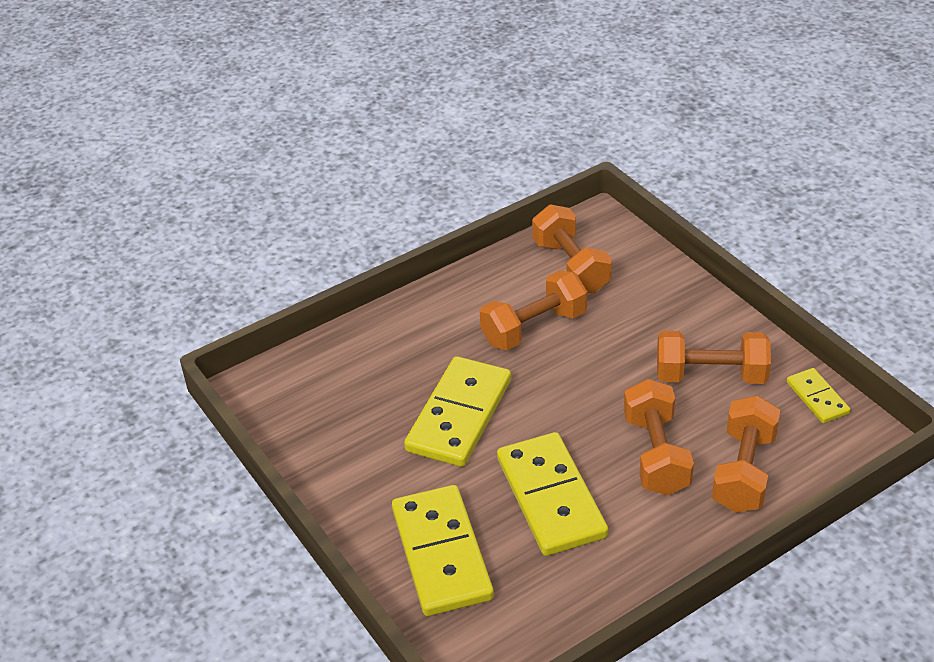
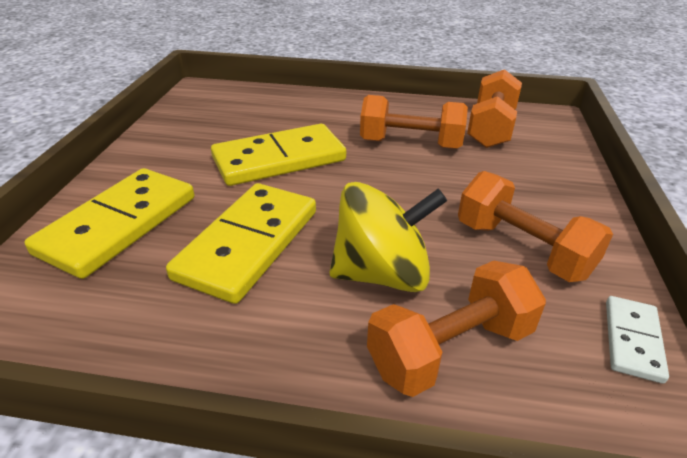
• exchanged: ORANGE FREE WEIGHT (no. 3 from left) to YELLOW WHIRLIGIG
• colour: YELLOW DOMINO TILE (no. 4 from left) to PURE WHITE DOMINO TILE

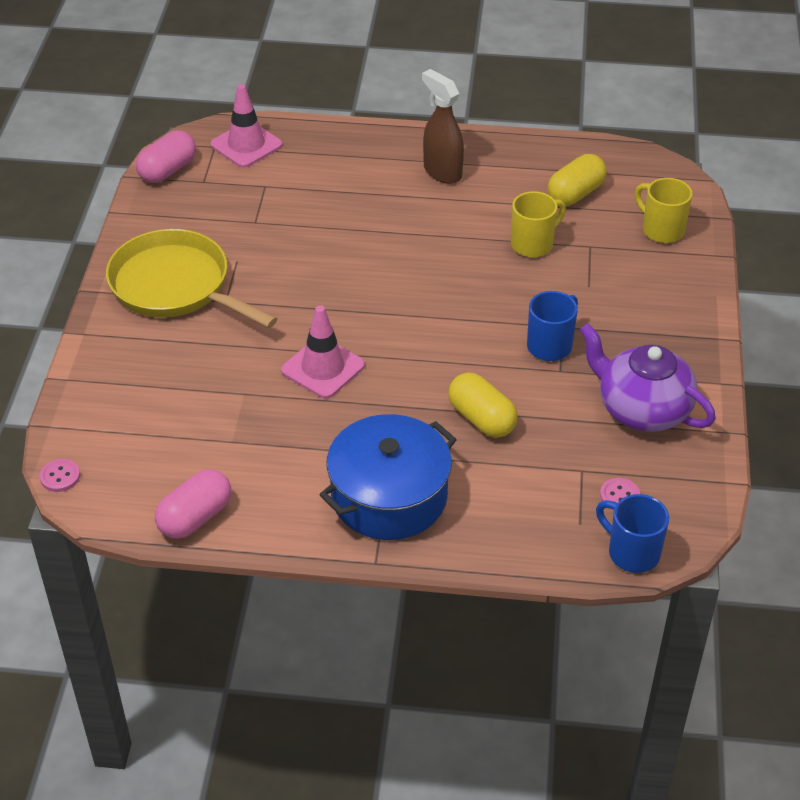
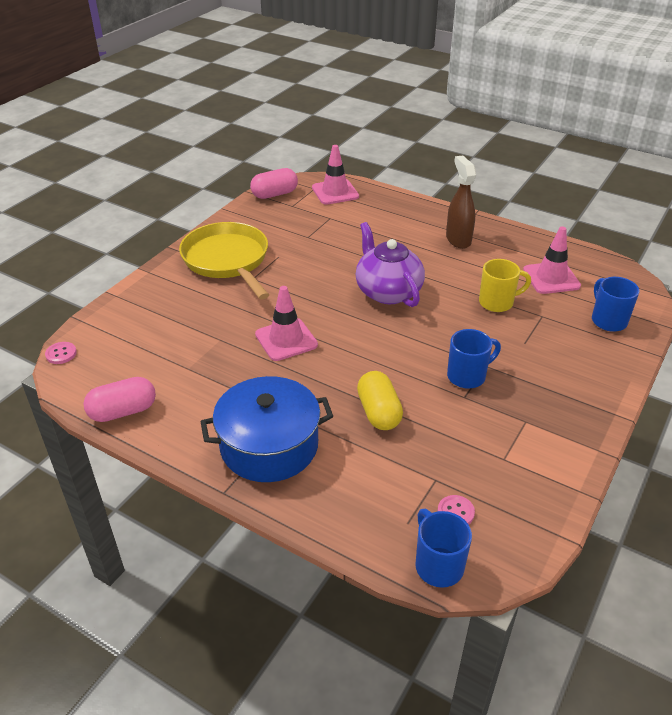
• relocated: VIOLET TEAPOT
• exchanged: YELLOW PILL (no. 2 from left) to ROSE-PINK TRAFFIC CONE (no. 3 from left)
• colour: YELLOW COFFEE MUG (no. 2 from left) to ROYAL BLUE COFFEE MUG (no. 3 from left)

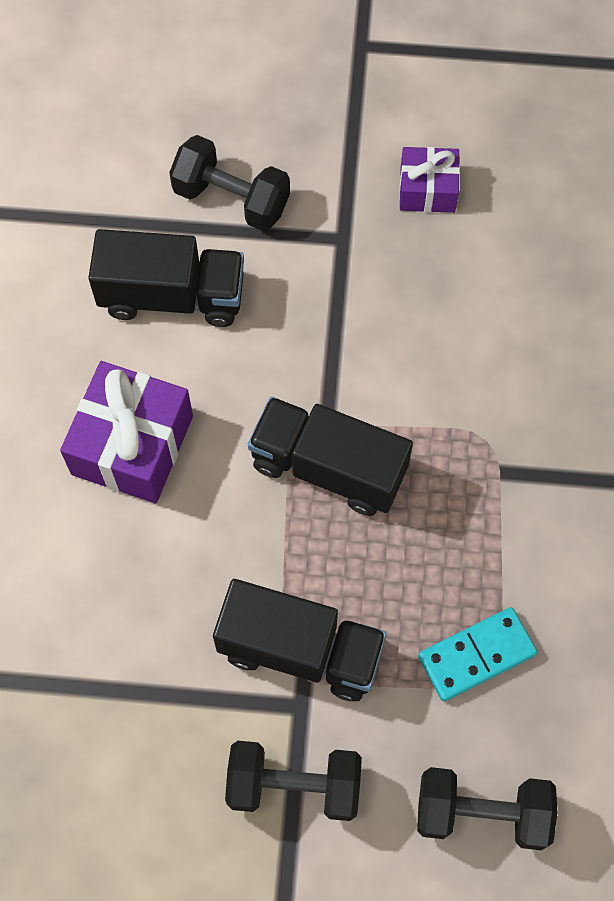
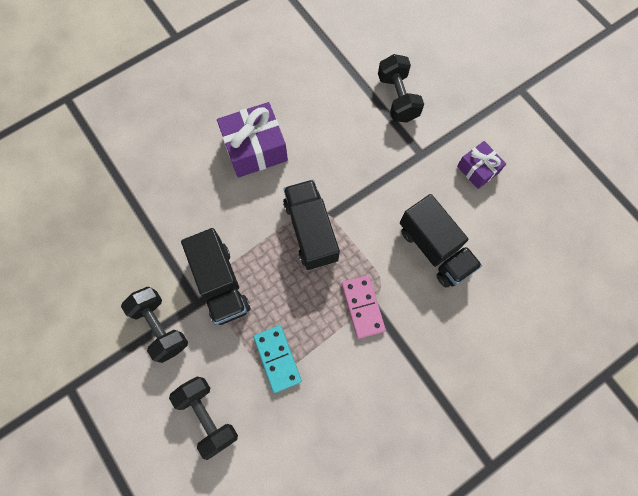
• spun: AQUA DOMINO TILE 45 degrees clockwise
• appeared: ROSE-PINK DOMINO TILE
• relocated: JET-BLACK TOY TRUCK (no. 1 from left in the first image) to JET-BLACK TOY TRUCK (no. 3 from left)

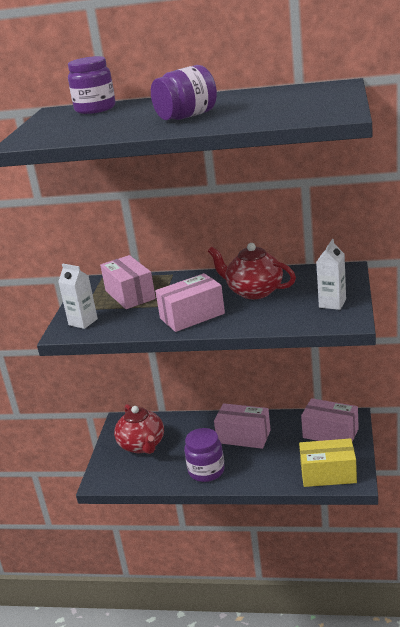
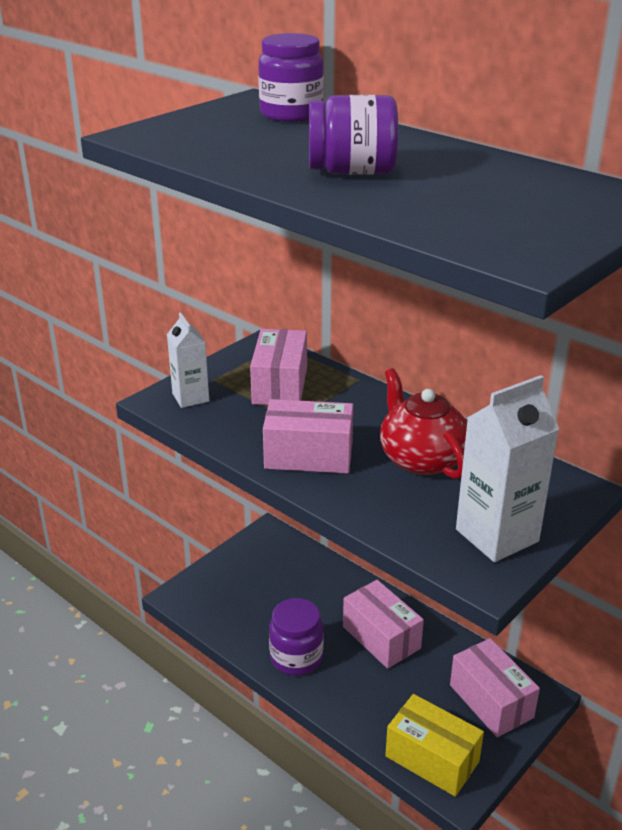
• size: PURE WHITE CARTON (no. 2 from left) x1.64
• missing: SCARLET TEAPOT (no. 1 from left)

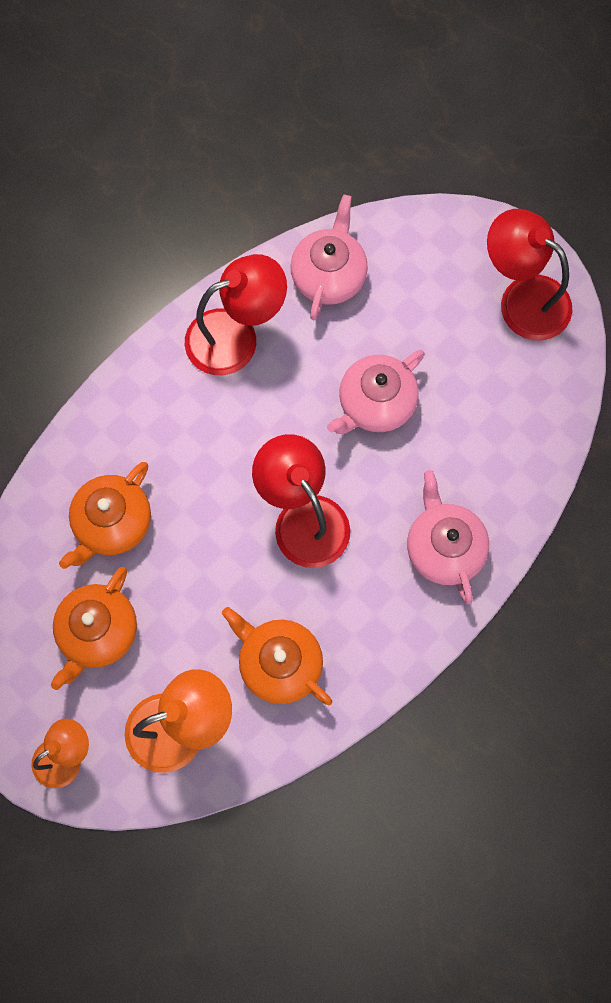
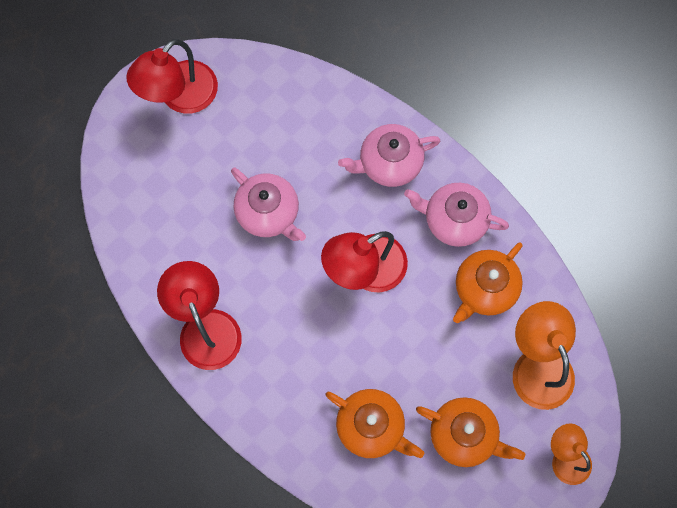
• relocated: ROSE-PINK TEAPOT (no. 1 from left in the first image) to ROSE-PINK TEAPOT (no. 3 from left)

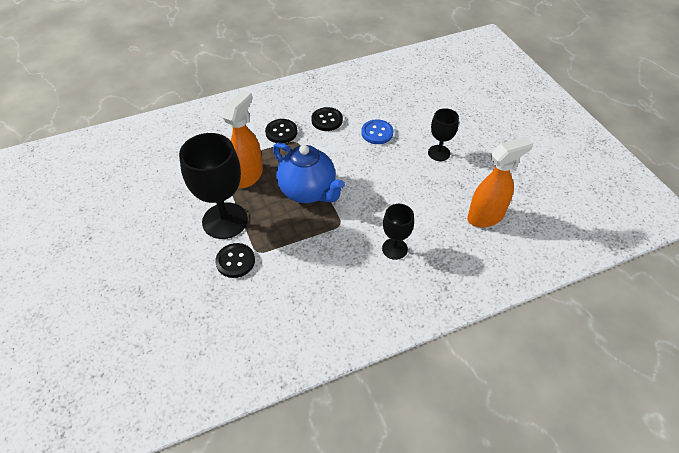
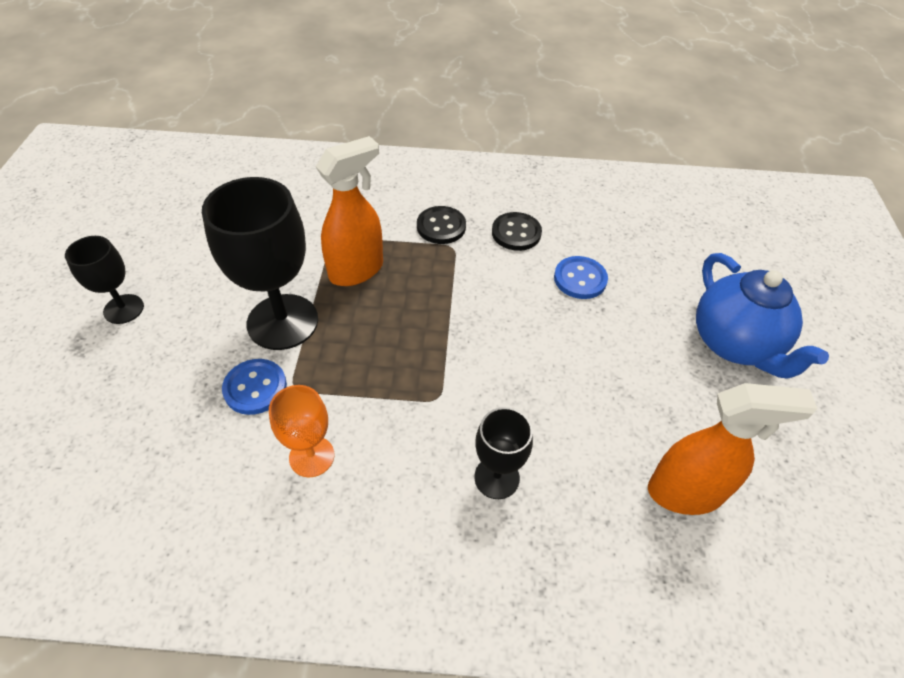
• relocated: JET-BLACK CHALICE (no. 3 from left in the first image) to JET-BLACK CHALICE (no. 1 from left)
• colour: JET-BLACK SEWING BUTTON (no. 1 from left) to ROYAL BLUE SEWING BUTTON (no. 1 from left)
• appeared: ORANGE CHALICE
• relocated: ROYAL BLUE TEAPOT

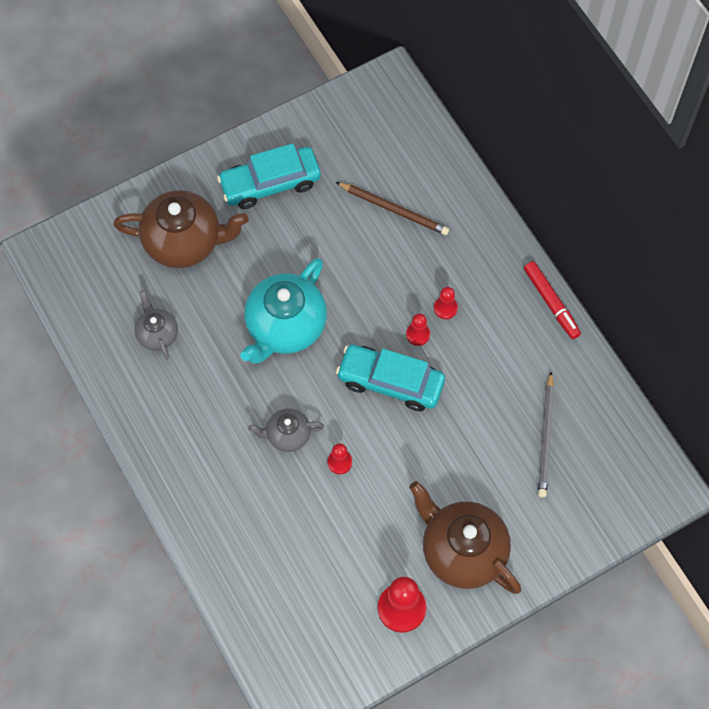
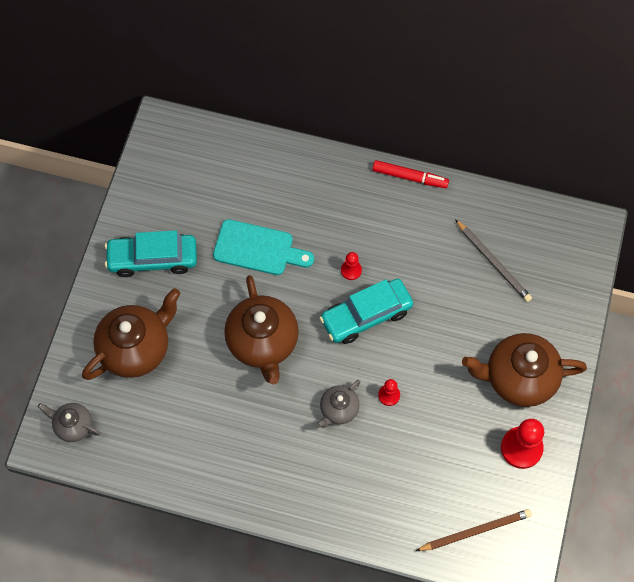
• relocated: ASH-GREY TEAPOT (no. 1 from left)
• spun: AQUA CAR (no. 1 from left) 60 degrees clockwise
• appeared: AQUA CUTTING BOARD
• colour: AQUA TEAPOT to BROWN TEAPOT (no. 2 from left)
• relocated: BROWN WOODEN PENCIL
• missing: SCARLET GAME PAWN (no. 4 from left)

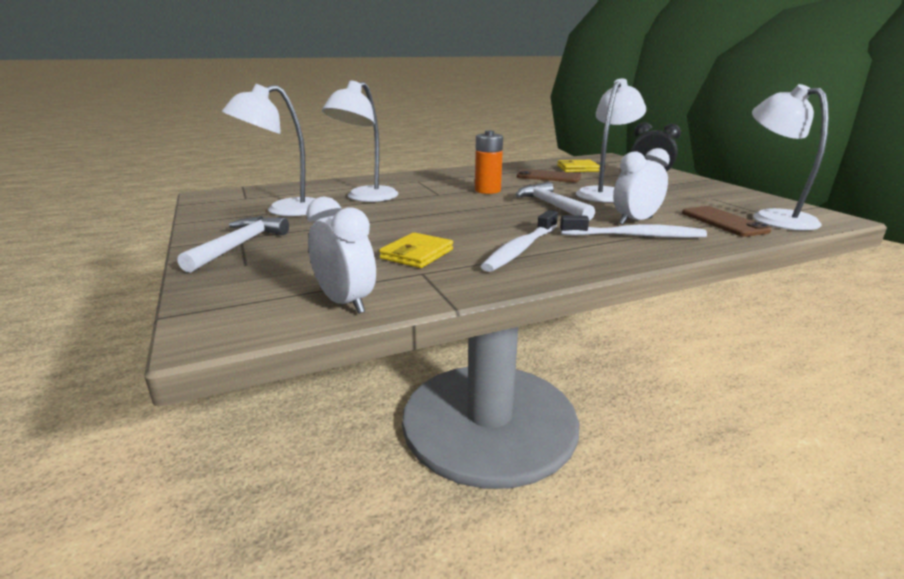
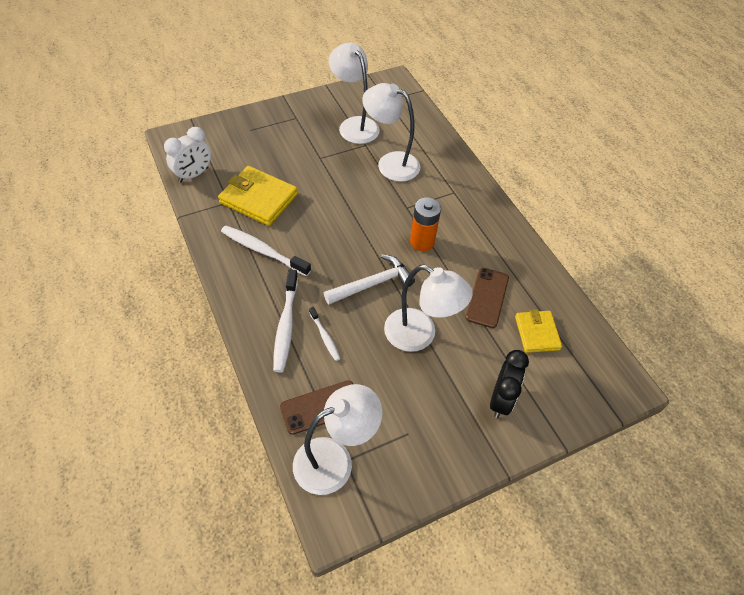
• size: YELLOW WALLET (no. 1 from left) x1.61
• exchanged: PURE WHITE CLOCK (no. 2 from left) to PURE WHITE DENTAL BRUSH (no. 3 from left)
• missing: PURE WHITE CLAW HAMMER (no. 1 from left)

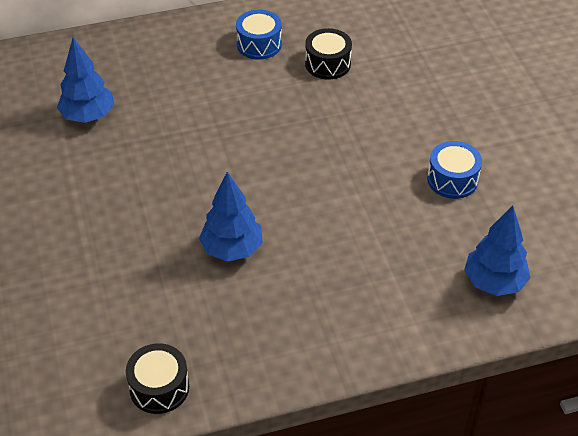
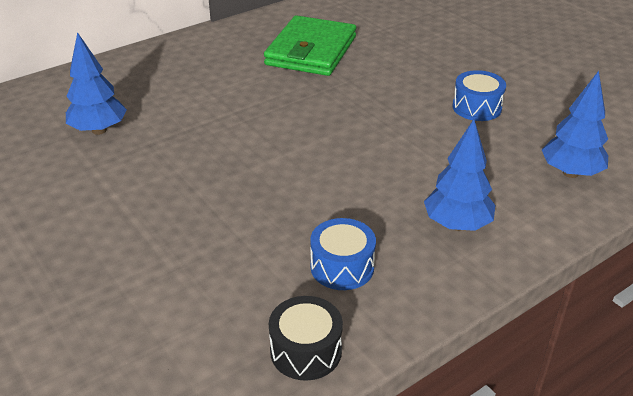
• exchanged: JET-BLACK DRUM (no. 2 from left) to EMERALD WALLET
• relocated: ROYAL BLUE DRUM (no. 1 from left)
• relocated: ROYAL BLUE FIR TREE (no. 2 from left)

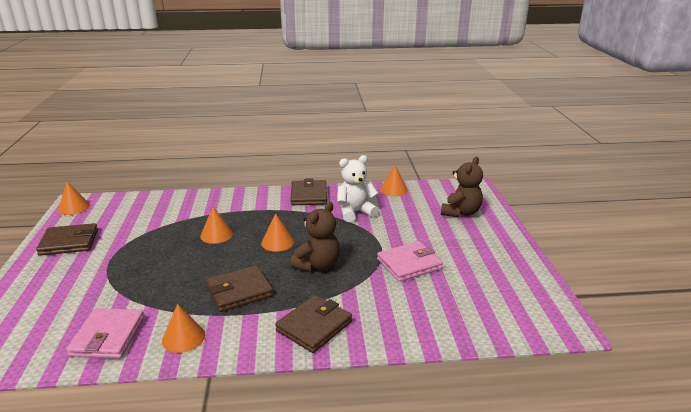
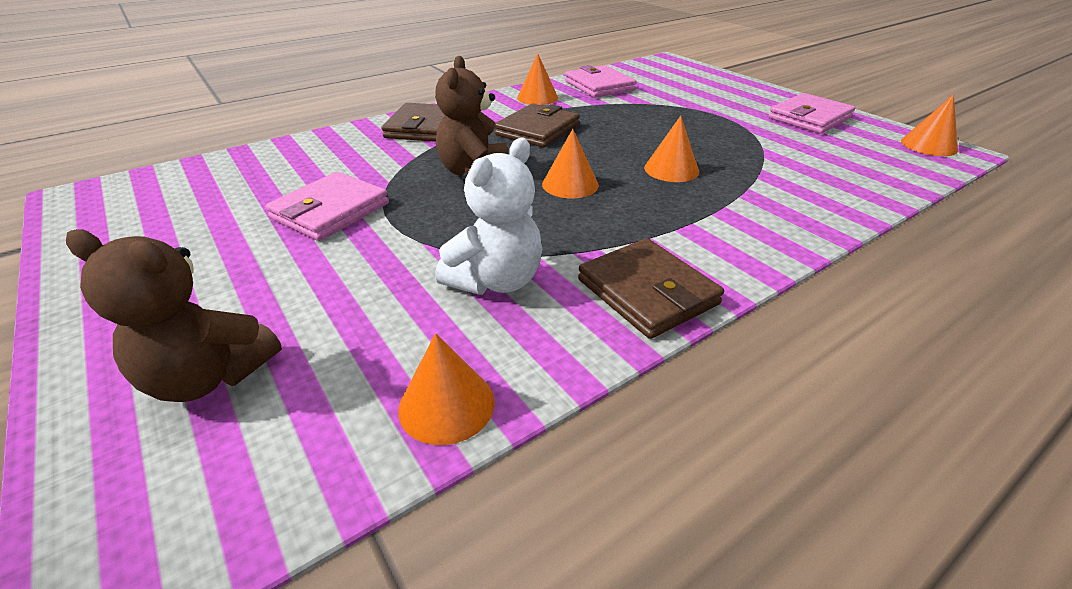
• spun: BROWN STUFFED BEAR (no. 2 from left in the first image) 75 degrees counterclockwise
• colour: BROWN WALLET (no. 1 from left) to ROSE-PINK WALLET (no. 3 from left)

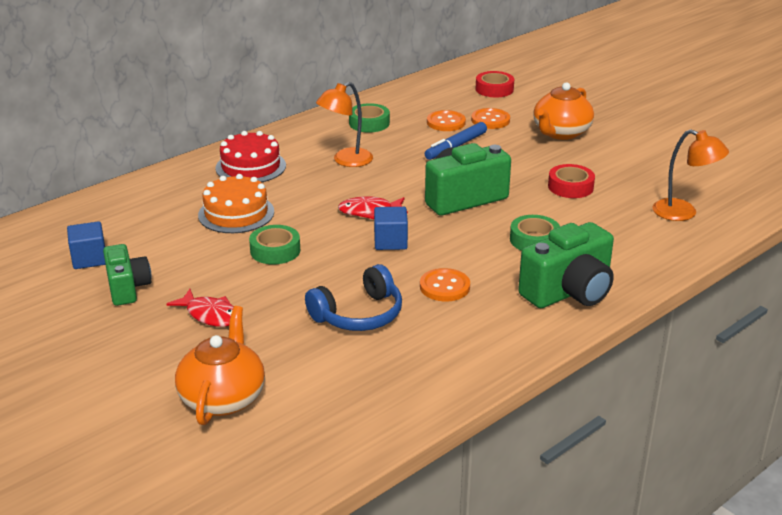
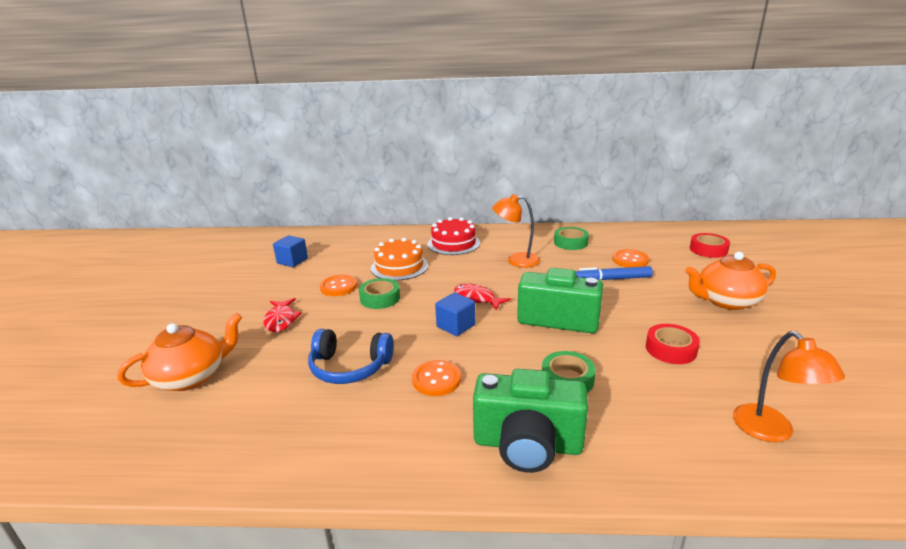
• relocated: ORANGE SEWING BUTTON (no. 3 from left in the first image) to ORANGE SEWING BUTTON (no. 1 from left)
• missing: EMERALD CAMERA (no. 1 from left)

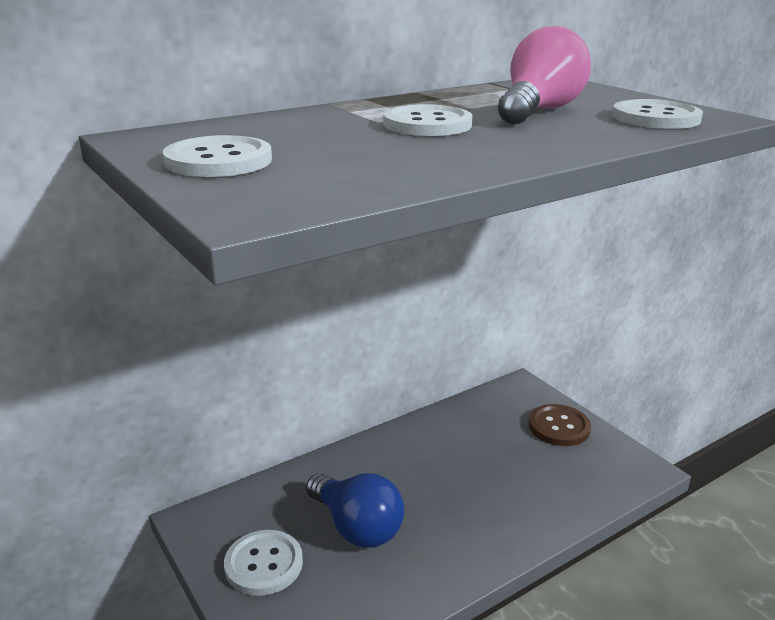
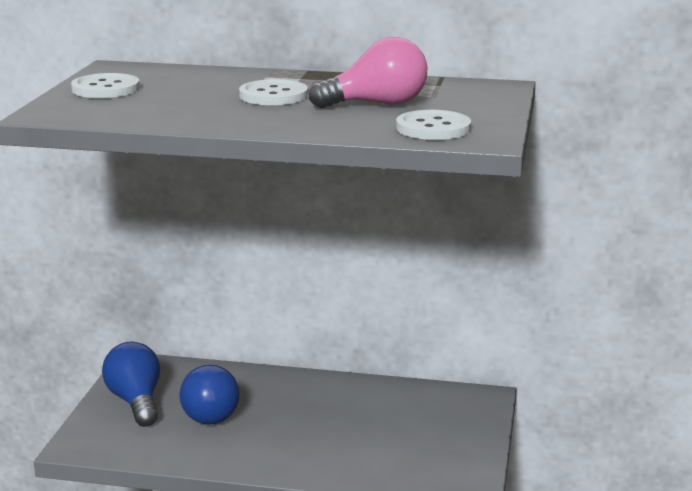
• exchanged: PURE WHITE SEWING BUTTON (no. 2 from left) to ROYAL BLUE BULB (no. 1 from left)
• missing: BROWN SEWING BUTTON

